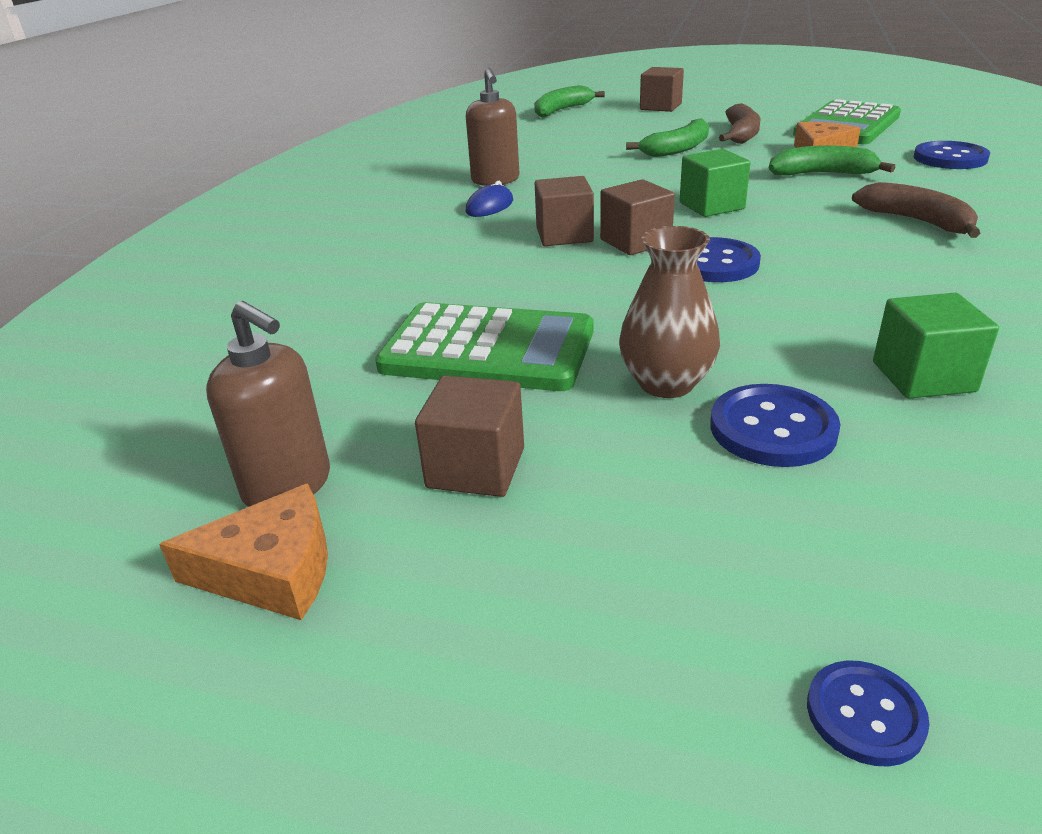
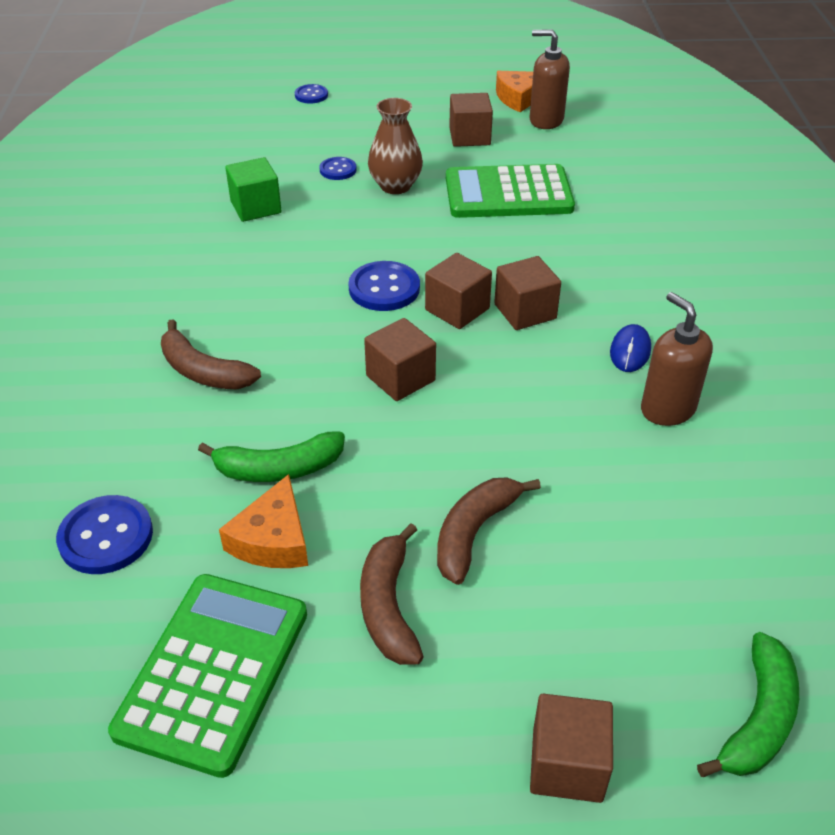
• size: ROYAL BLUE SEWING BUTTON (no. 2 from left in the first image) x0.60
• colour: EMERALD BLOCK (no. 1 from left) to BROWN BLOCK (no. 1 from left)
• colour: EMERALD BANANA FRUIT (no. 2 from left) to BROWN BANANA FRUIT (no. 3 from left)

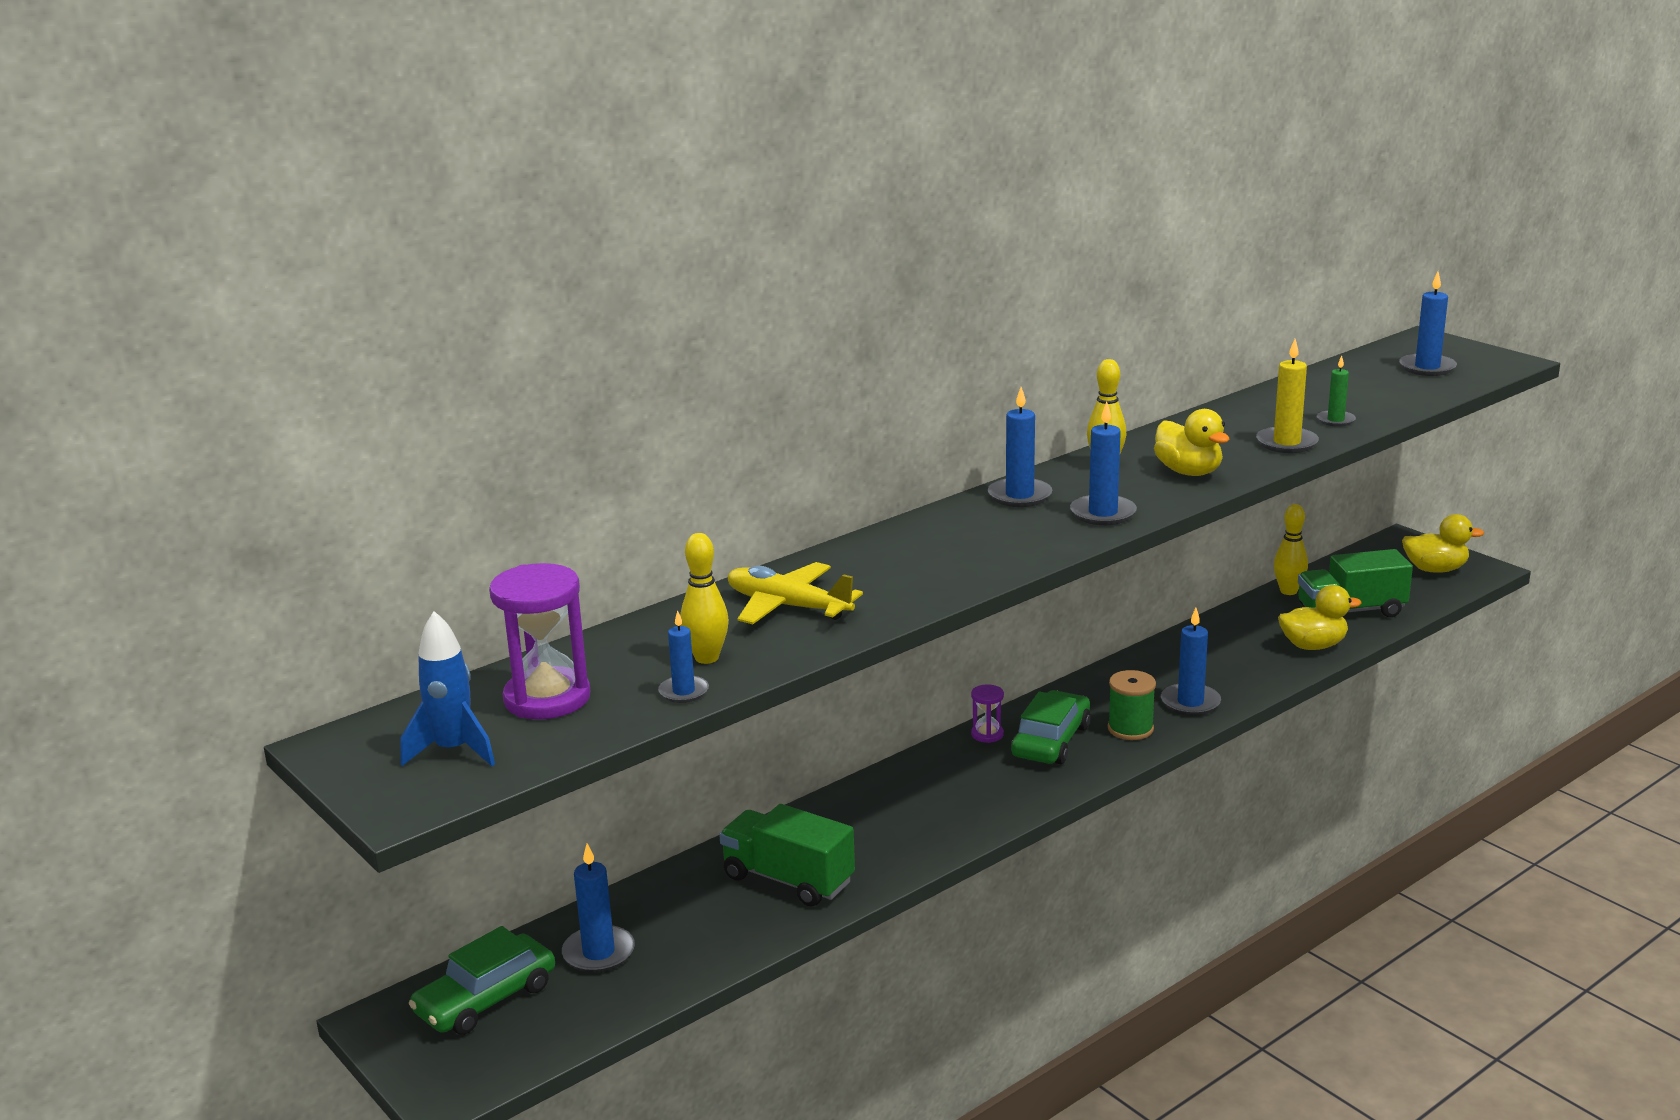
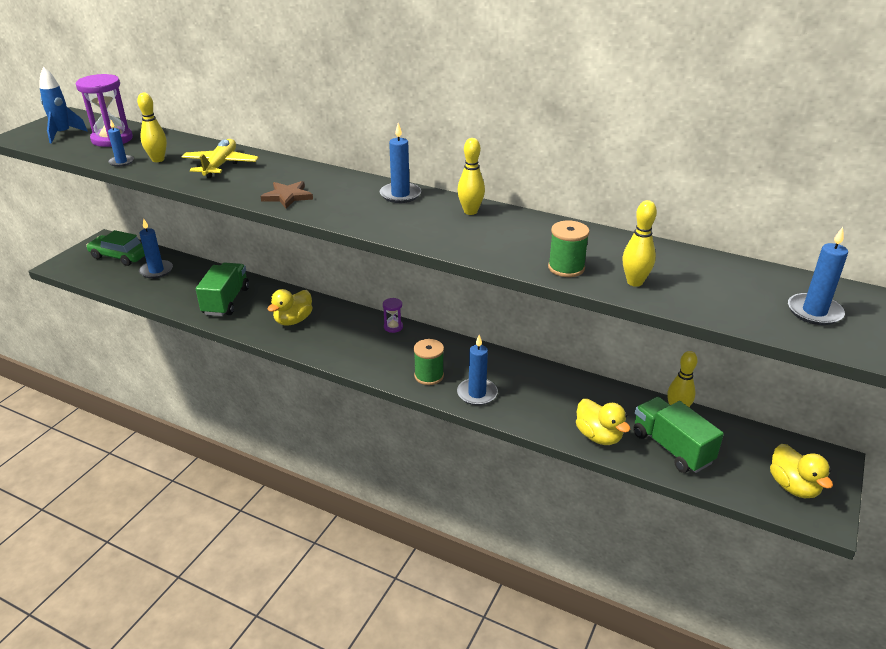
• appeared: BROWN STAR SHAPE
• relocated: YELLOW DUCK (no. 1 from left)
• exchanged: YELLOW PILLAR CANDLE to EMERALD SPOOL (no. 2 from left)
• exchanged: EMERALD PILLAR CANDLE to YELLOW TENPIN (no. 3 from left)
• missing: EMERALD CAR (no. 2 from left)
• missing: ROYAL BLUE PILLAR CANDLE (no. 4 from left)

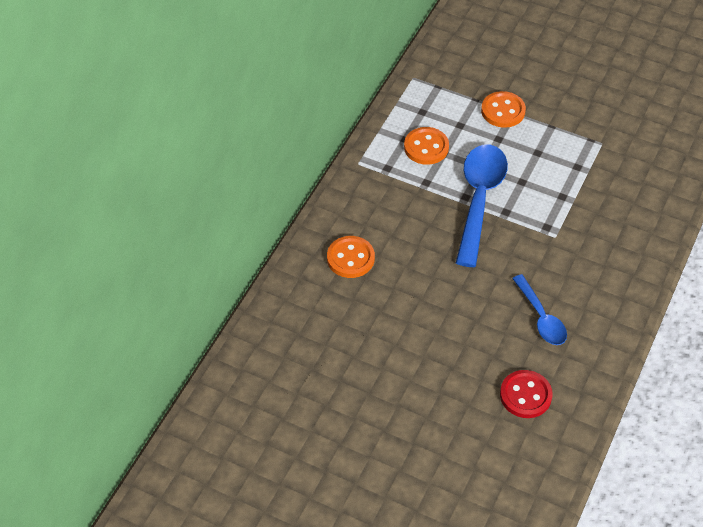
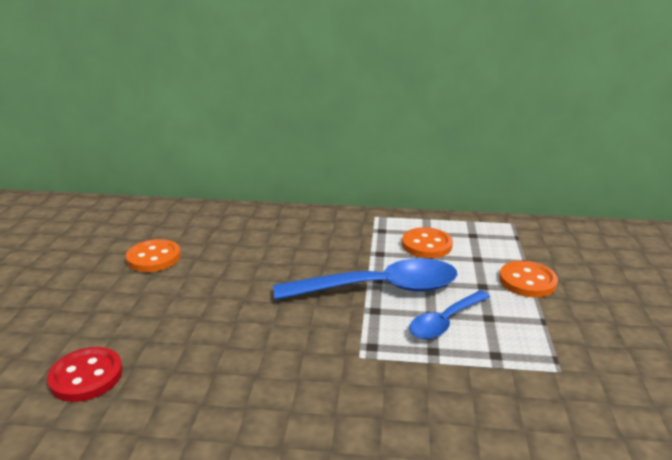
• relocated: ORANGE SEWING BUTTON (no. 1 from left)
• relocated: ROYAL BLUE TEASPOON (no. 2 from left)

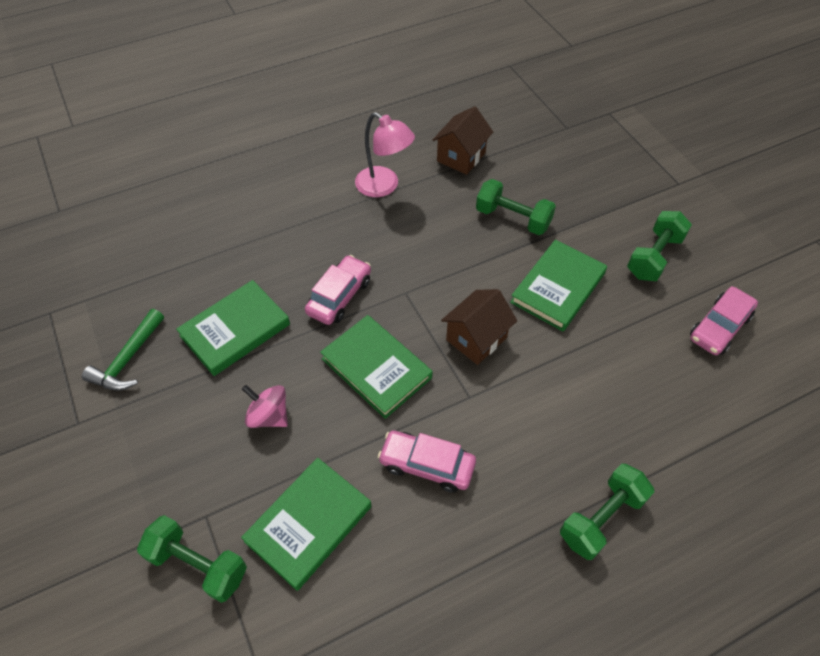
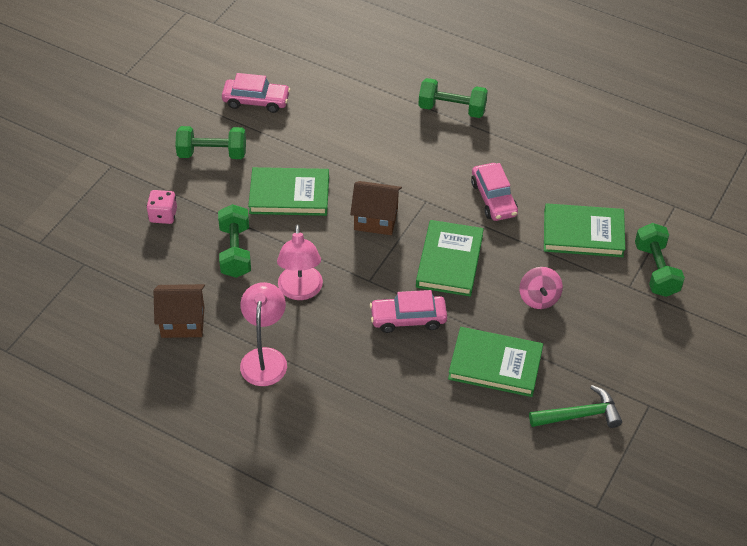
• appeared: ROSE-PINK GAME DIE
• appeared: ROSE-PINK LAMP (no. 2 from left)

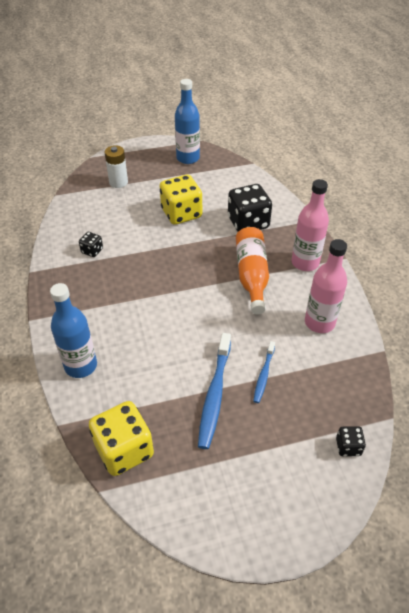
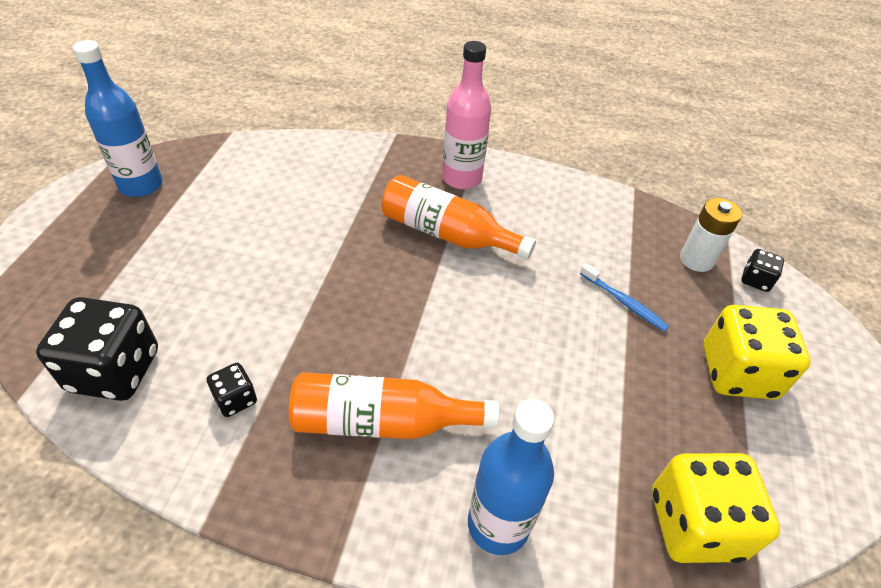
• relocated: JET-BLACK GAME DIE (no. 2 from left in the first image) to JET-BLACK GAME DIE (no. 1 from left)
• appeared: ORANGE FLASK (no. 1 from left)
• relocated: PURE WHITE POWER CELL
• relocated: YELLOW GAME DIE (no. 2 from left)
• missing: ROYAL BLUE DENTAL BRUSH (no. 1 from left)
• missing: ROSE-PINK FLASK (no. 2 from left)

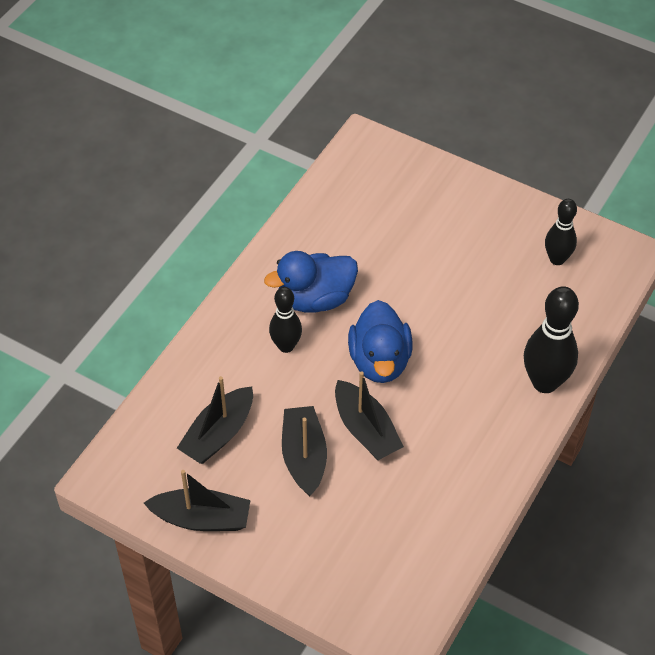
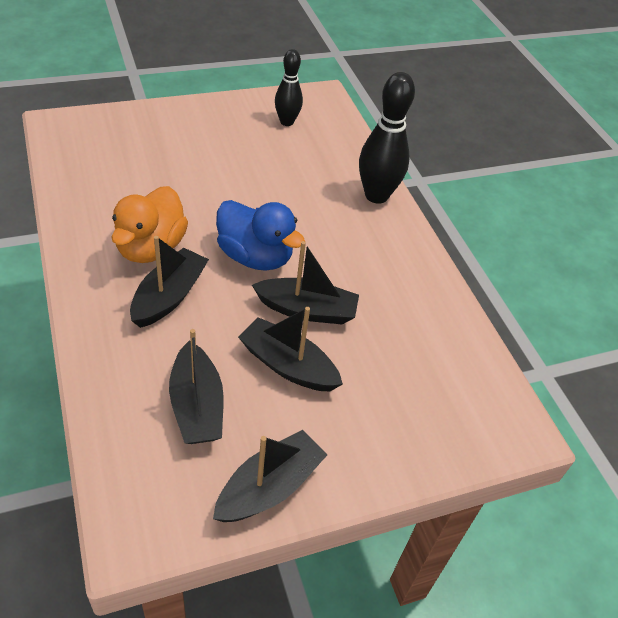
• colour: ROYAL BLUE DUCK (no. 1 from left) to ORANGE DUCK
• exchanged: JET-BLACK TENPIN (no. 1 from left) to JET-BLACK BOAT (no. 1 from left)

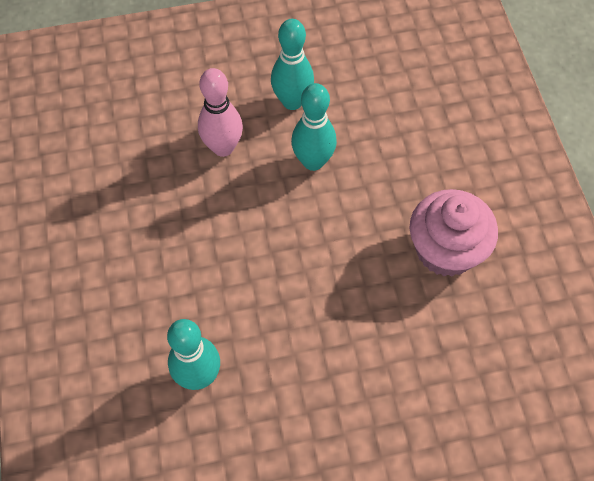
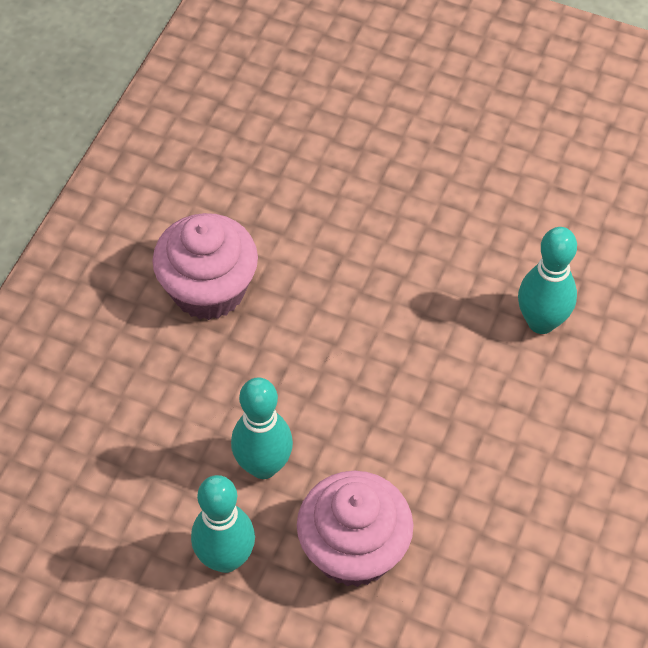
• exchanged: ROSE-PINK TENPIN to ROSE-PINK MUFFIN (no. 2 from left)

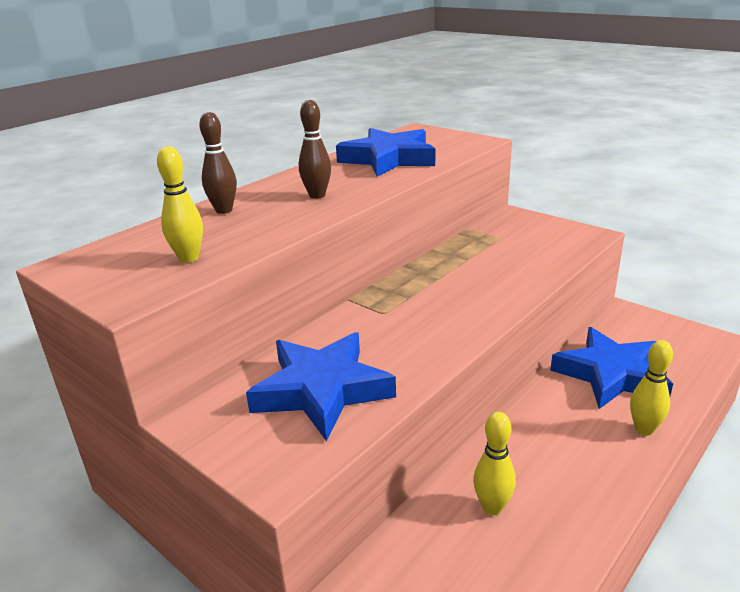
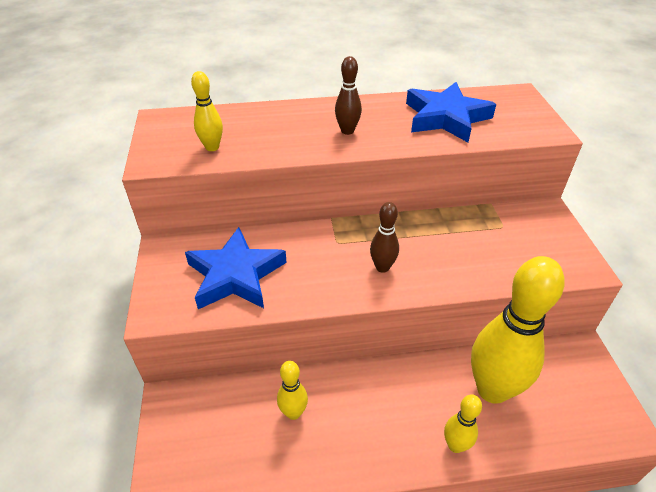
• relocated: BROWN TENPIN (no. 1 from left in the first image) to BROWN TENPIN (no. 2 from left)
• exchanged: ROYAL BLUE STAR SHAPE (no. 3 from left) to YELLOW TENPIN (no. 4 from left)

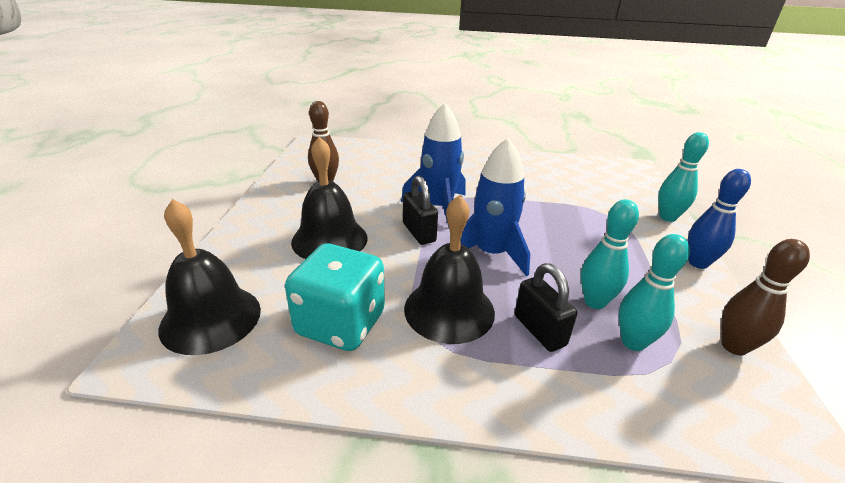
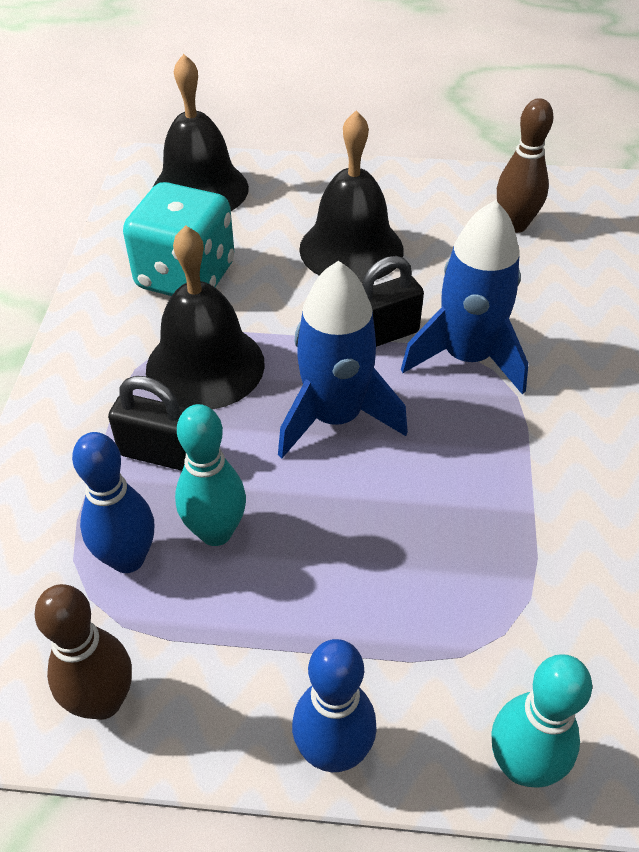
• colour: AQUA TENPIN (no. 2 from left) to ROYAL BLUE TENPIN (no. 1 from left)
• spun: JET-BLACK LOCK (no. 2 from left in the first image) 45 degrees clockwise

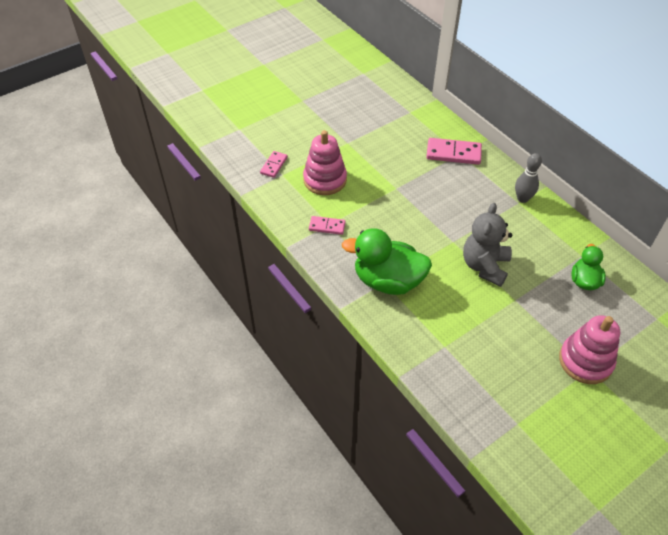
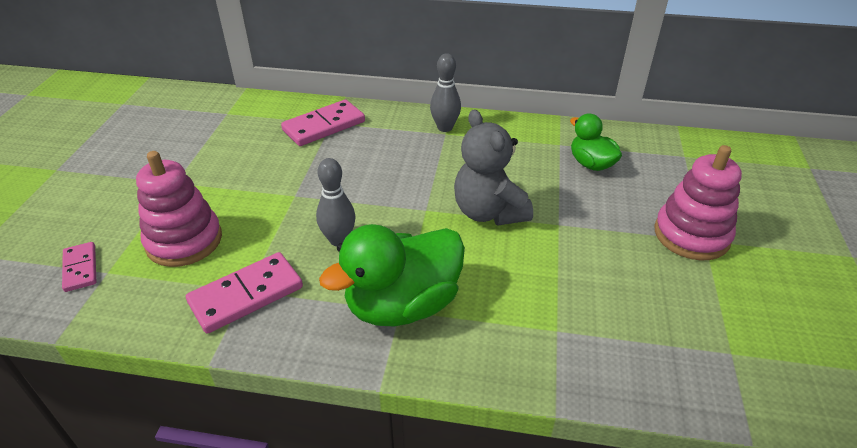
• size: ROSE-PINK DOMINO TILE (no. 2 from left) x1.68
• appeared: ASH-GREY TENPIN (no. 1 from left)

